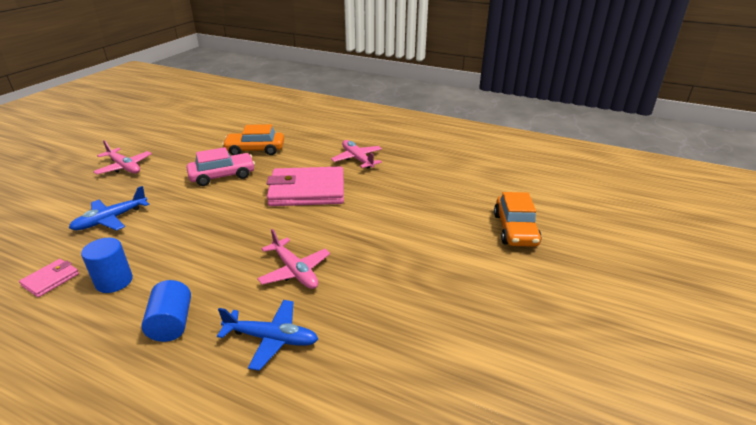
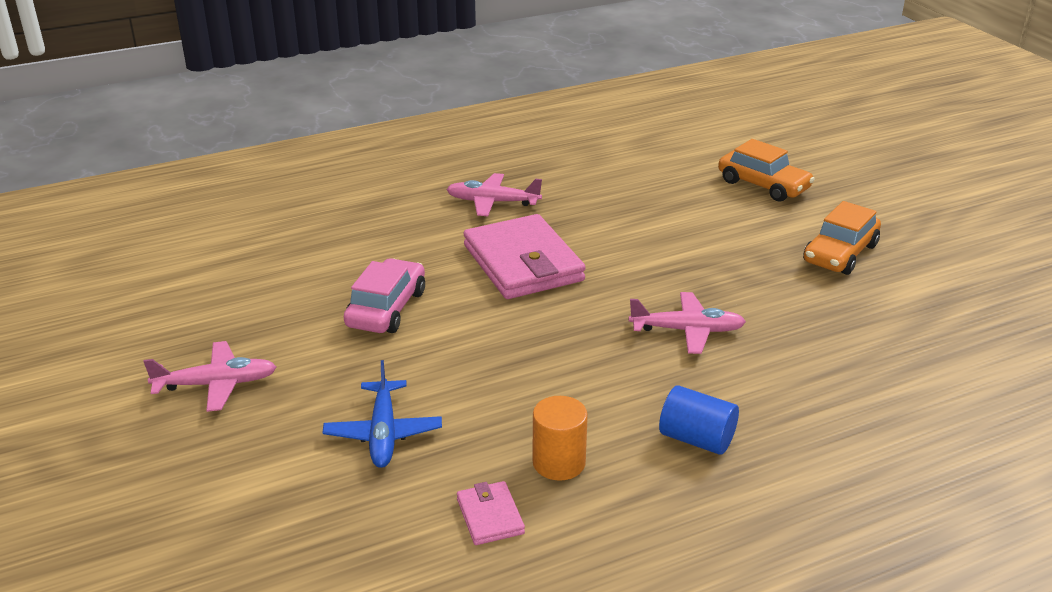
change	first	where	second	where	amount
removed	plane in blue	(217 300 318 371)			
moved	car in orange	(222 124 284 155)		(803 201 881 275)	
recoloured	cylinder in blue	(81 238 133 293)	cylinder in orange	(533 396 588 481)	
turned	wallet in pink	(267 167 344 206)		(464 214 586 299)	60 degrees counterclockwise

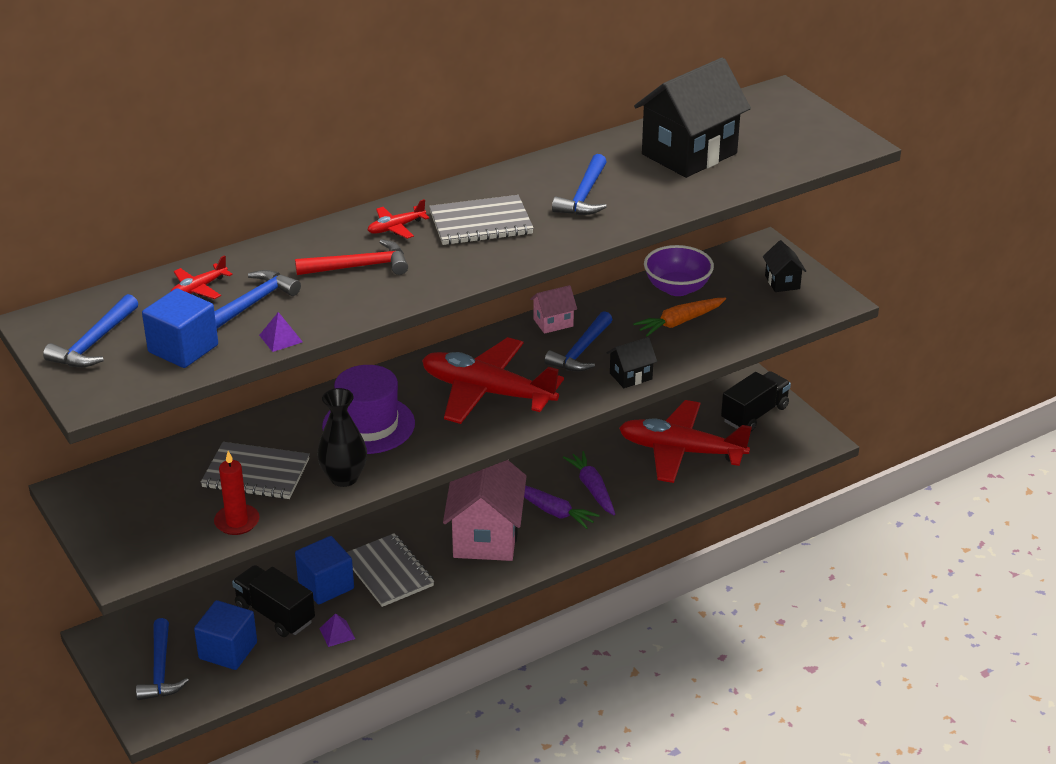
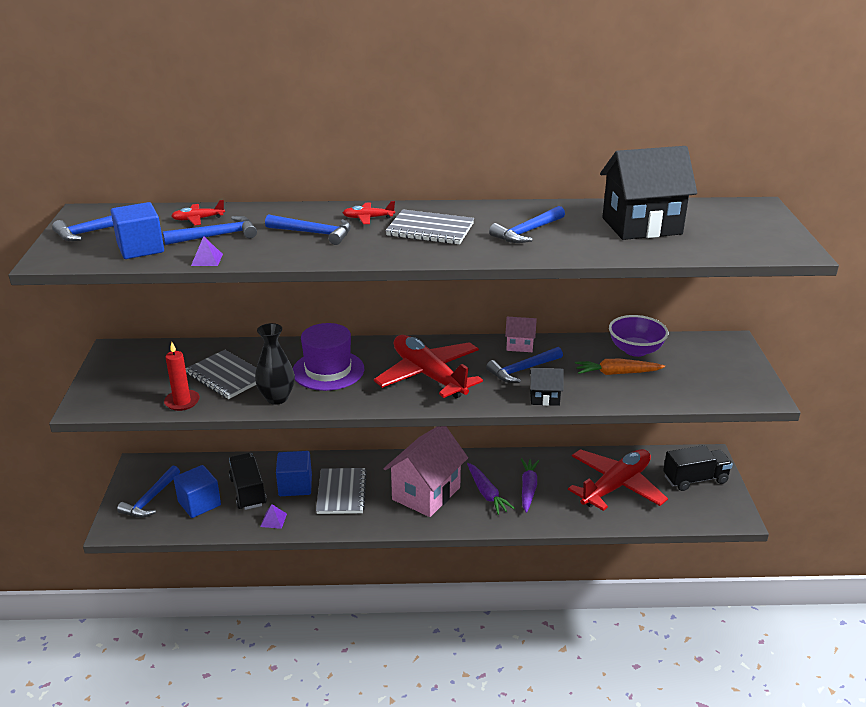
change	first	where	second	where	amount
removed	house in black	(763 240 806 292)			
recoloured	hammer in red	(295 239 408 275)	hammer in blue	(265 214 351 245)	
turned	plane in red	(619 400 752 483)		(568 449 668 511)	90 degrees clockwise

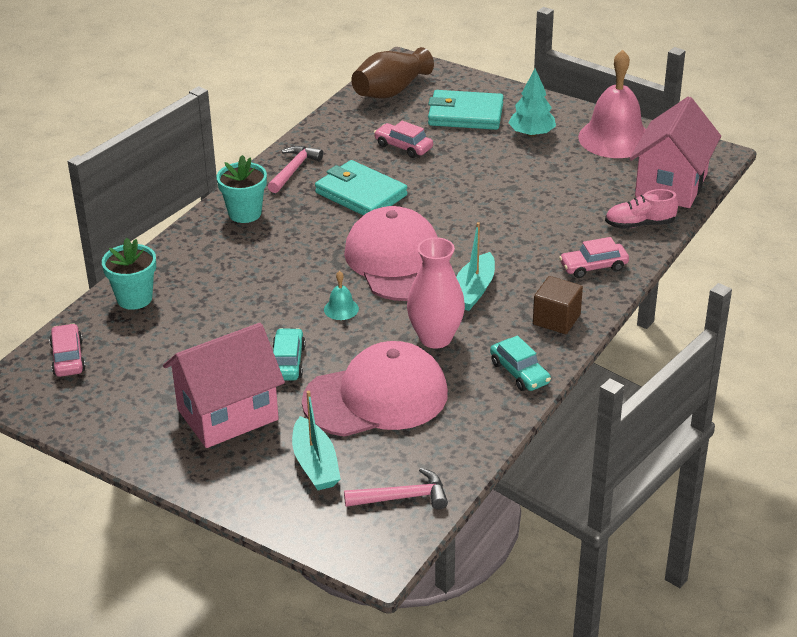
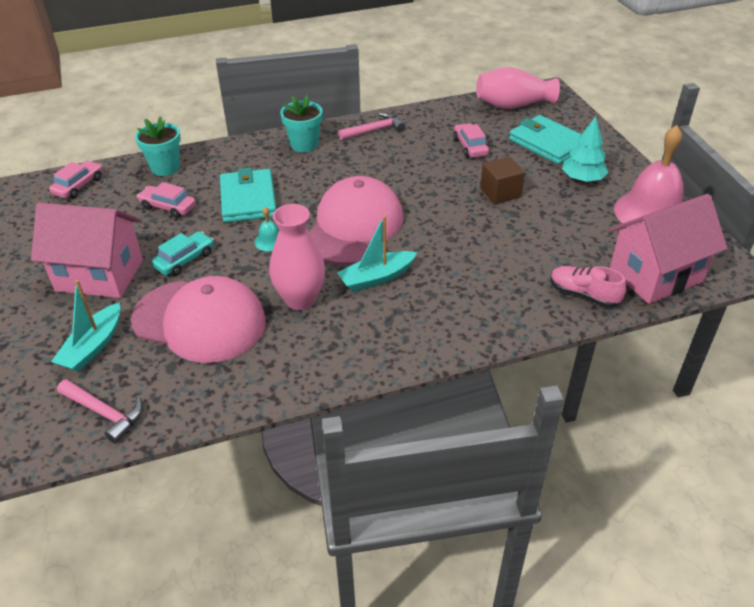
change	first	where	second	where	amount
removed	car in turquoise	(490 336 551 391)			
moved	wallet in turquoise	(315 160 407 216)		(220 167 276 223)	
moved	cube in brown	(533 276 583 334)		(480 157 525 204)	
moved	car in pink	(559 237 629 278)		(137 182 196 218)	
recoloured	vase in brown	(351 47 434 99)	vase in pink	(476 67 560 109)	

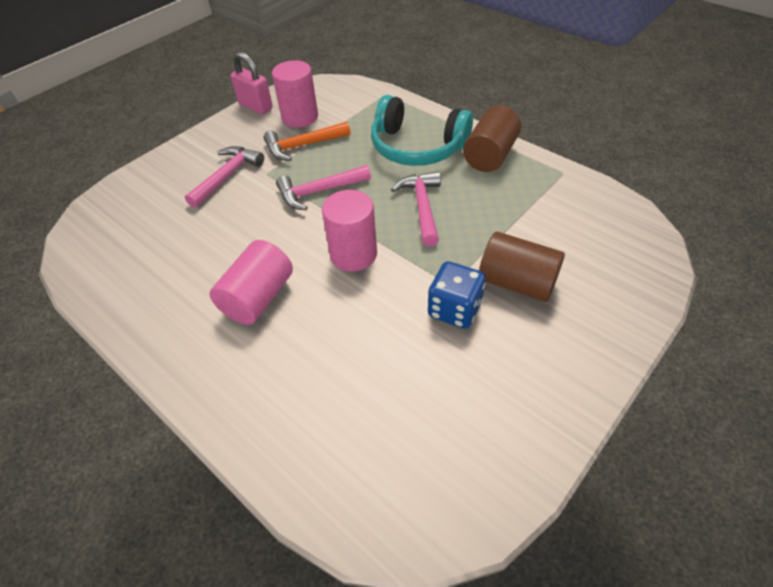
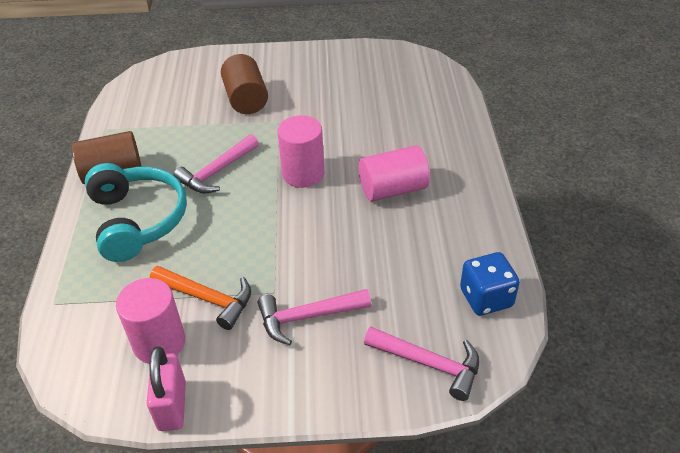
change	first	where	second	where	amount
moved	hammer in pink	(276 165 371 210)		(364 327 479 401)	
moved	dice in blue	(428 261 486 329)		(460 252 520 316)	

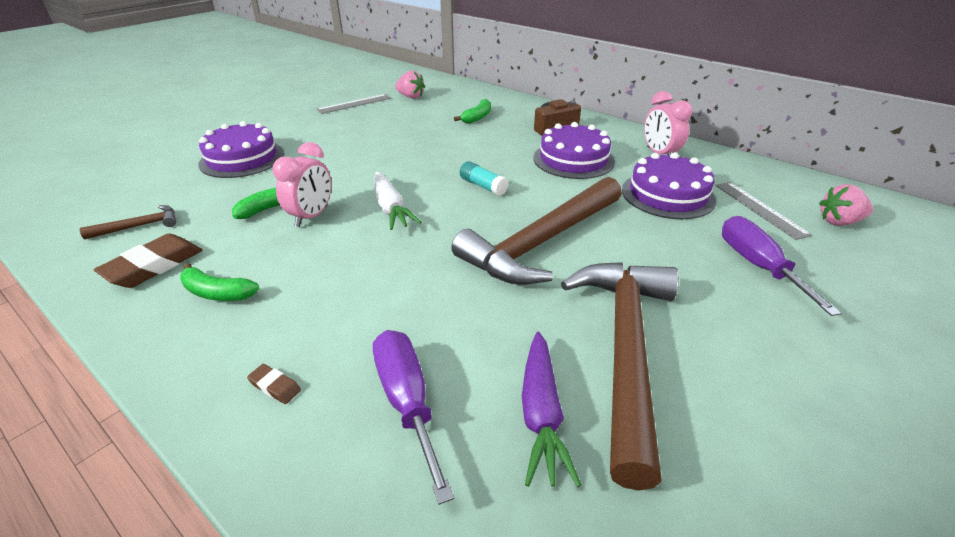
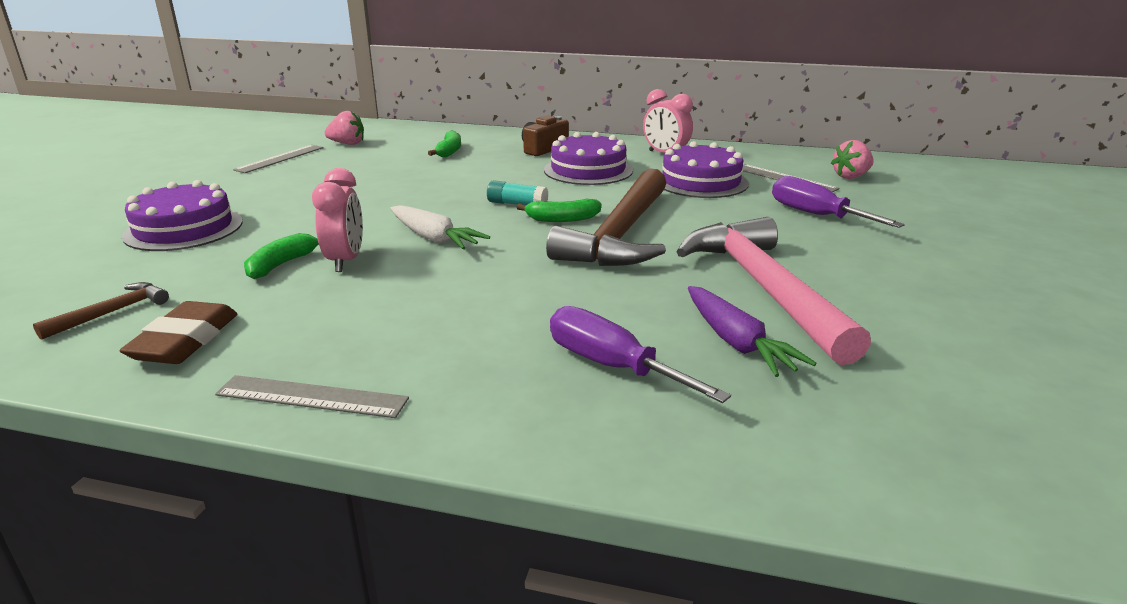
change	first	where	second	where	amount
removed	eraser in brown	(247 364 301 404)			
added			ruler in grey	(215 375 409 418)	
moved	banana in green	(180 263 259 301)		(517 198 602 222)	
recoloured	hammer in brown	(561 262 679 490)	hammer in pink	(676 217 871 365)	

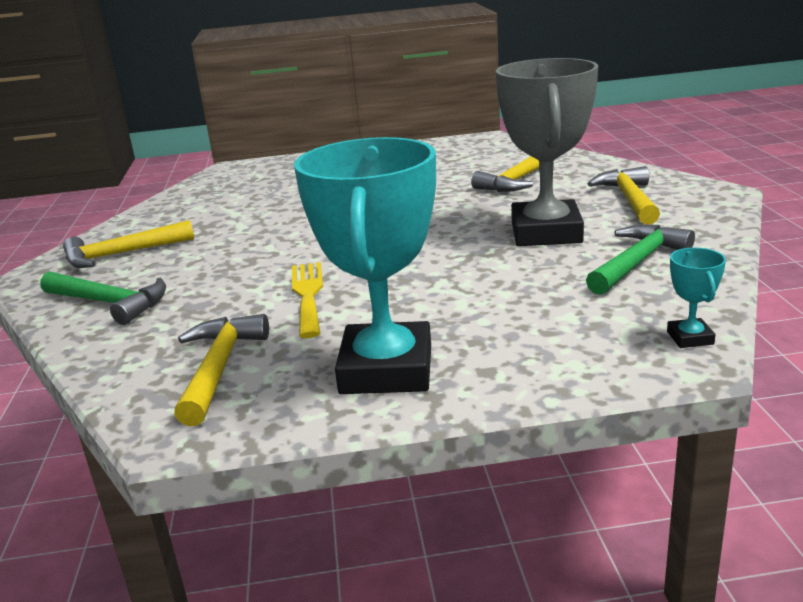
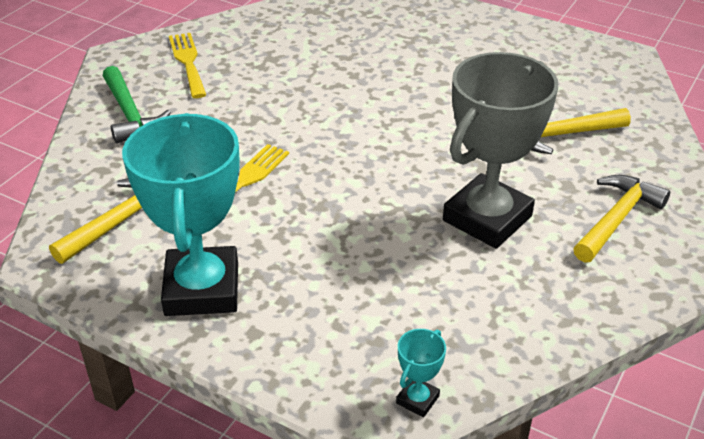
change	first	where	second	where	amount
removed	hammer in green	(586 225 695 295)			
replaced	hammer in yellow	(63 220 194 268)	fork in yellow	(169 33 206 98)	
turned	trophy in turquoise	(294 137 436 394)		(122 113 240 316)	45 degrees counterclockwise

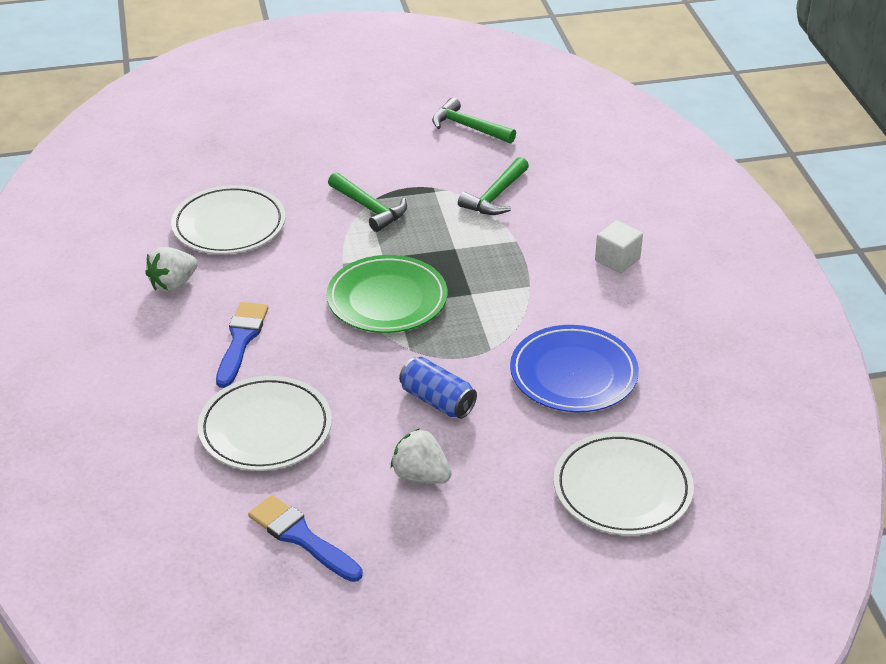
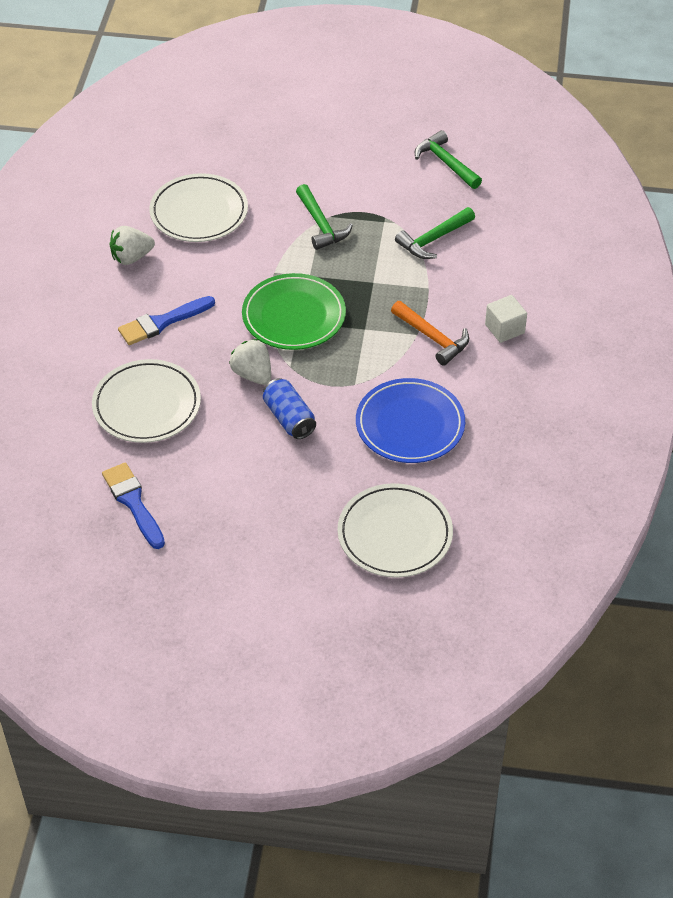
change	first	where	second	where	amount
added			hammer in orange	(391 301 469 366)	
moved	strawberry in white	(391 428 452 484)		(229 339 271 385)	
turned	brush in blue	(216 302 268 388)		(118 296 215 345)	150 degrees counterclockwise

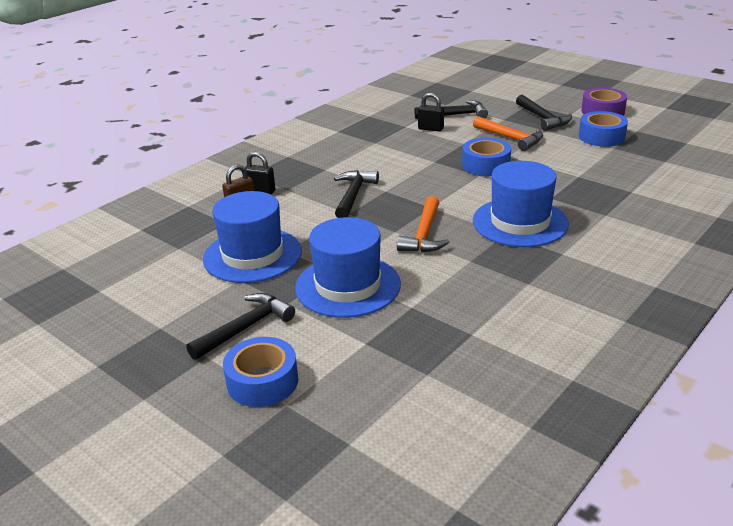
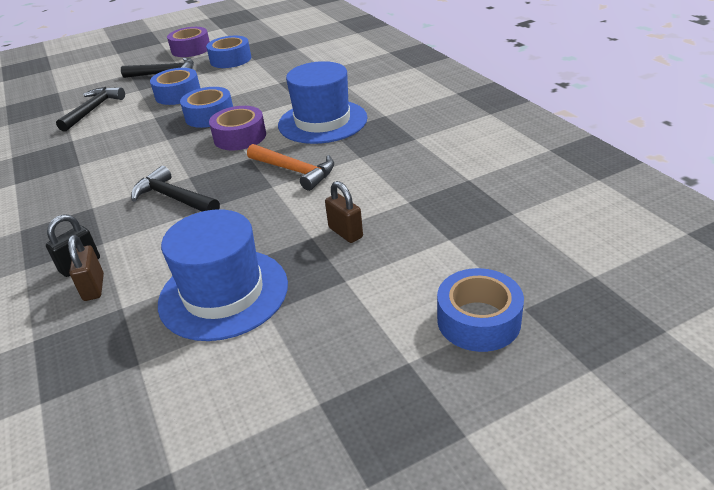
change	first	where	second	where	amount
removed	hammer in black	(186 293 295 360)			
removed	padlock in black	(418 93 444 132)			
added			tape in purple	(209 106 266 150)	
replaced	hat in blue	(295 217 401 318)	padlock in brown	(325 181 363 243)	
replaced	hammer in orange	(473 116 543 151)	tape in blue	(150 68 200 105)	

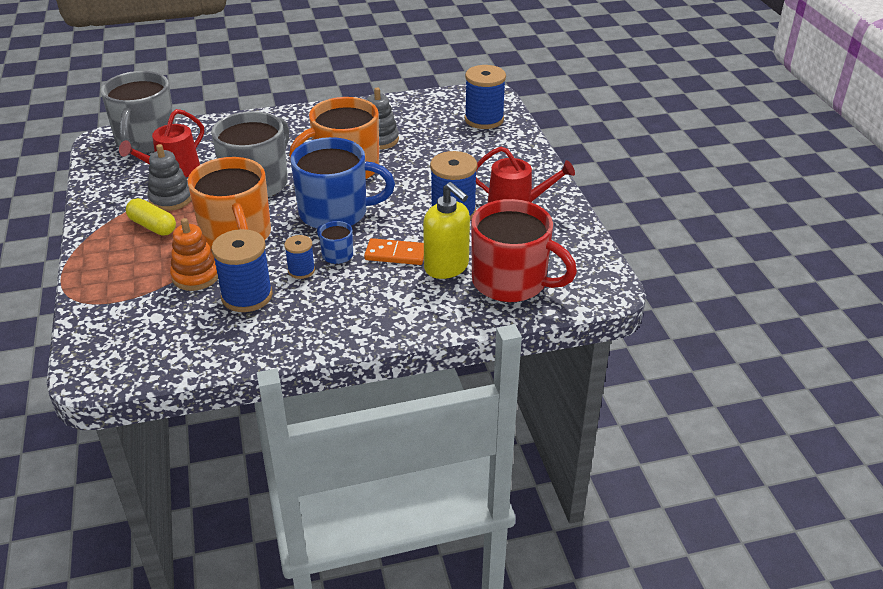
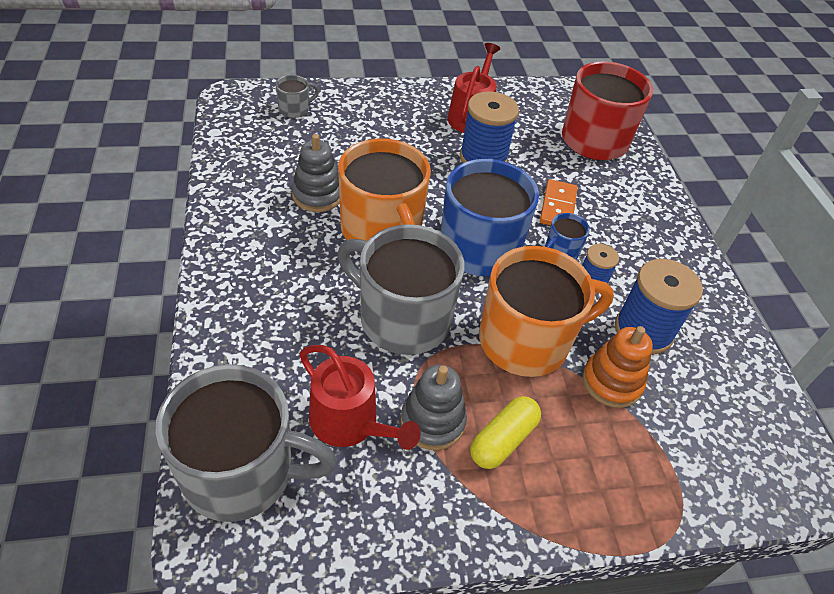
change	first	where	second	where	amount
removed	soap dispenser in yellow	(423 182 470 279)			
replaced	spool in blue	(465 65 506 129)	mug in grey	(276 75 319 118)	

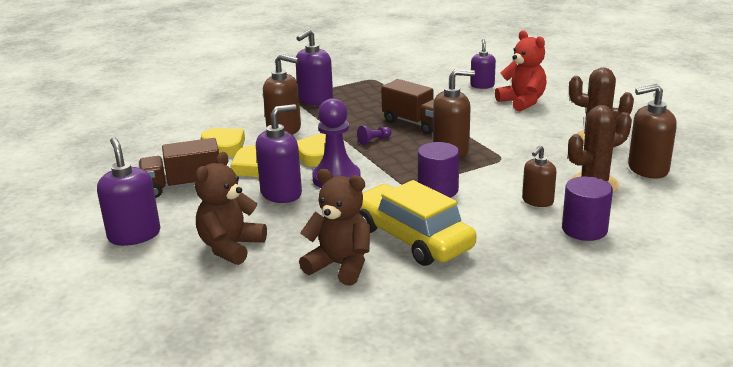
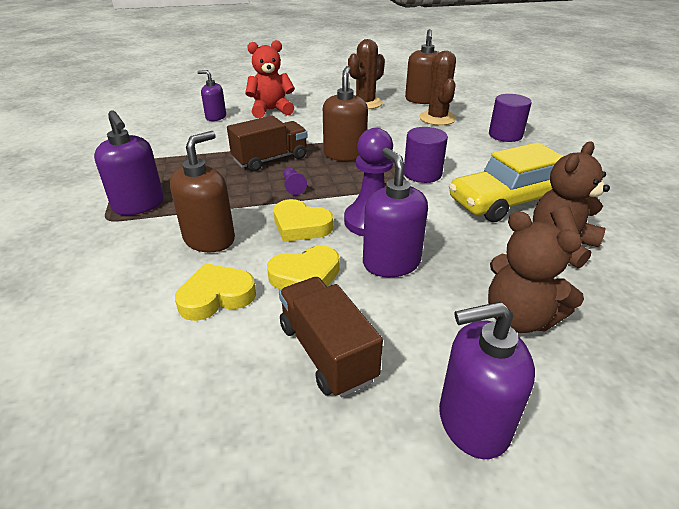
change	first	where	second	where	amount
removed	soap dispenser in brown	(522 145 557 207)			
turned	truck in brown	(139 138 219 198)		(279 277 383 398)	150 degrees clockwise

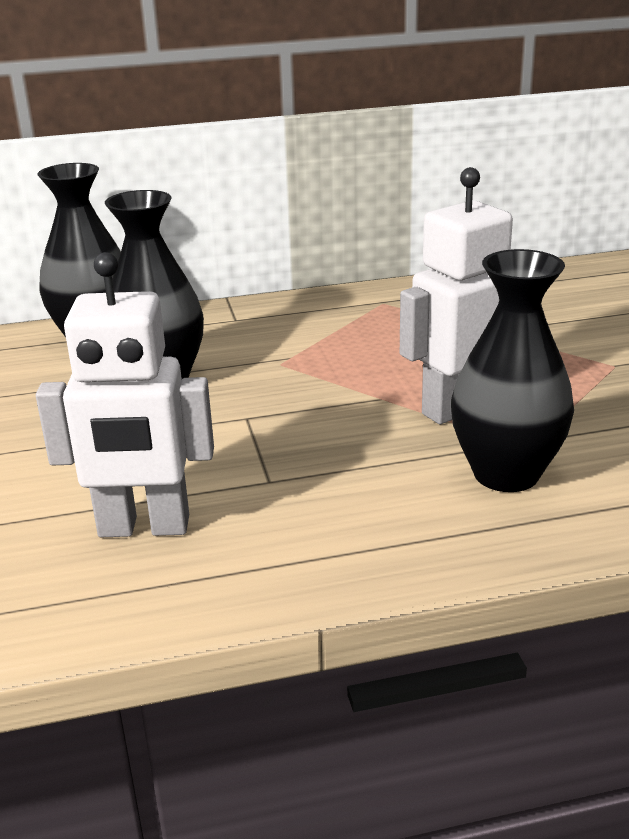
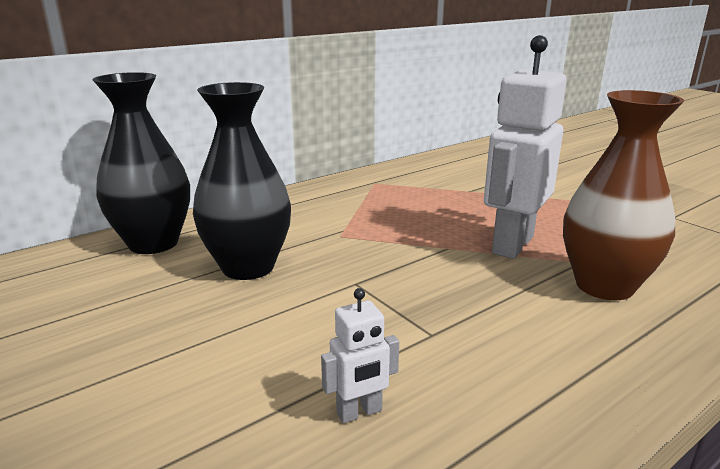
change	first	where	second	where	amount
recoloured	vase in black	(451 249 574 492)	vase in brown	(563 90 684 300)	
resized	robot in white	(36 252 214 537)		(321 288 399 423)	x0.45

